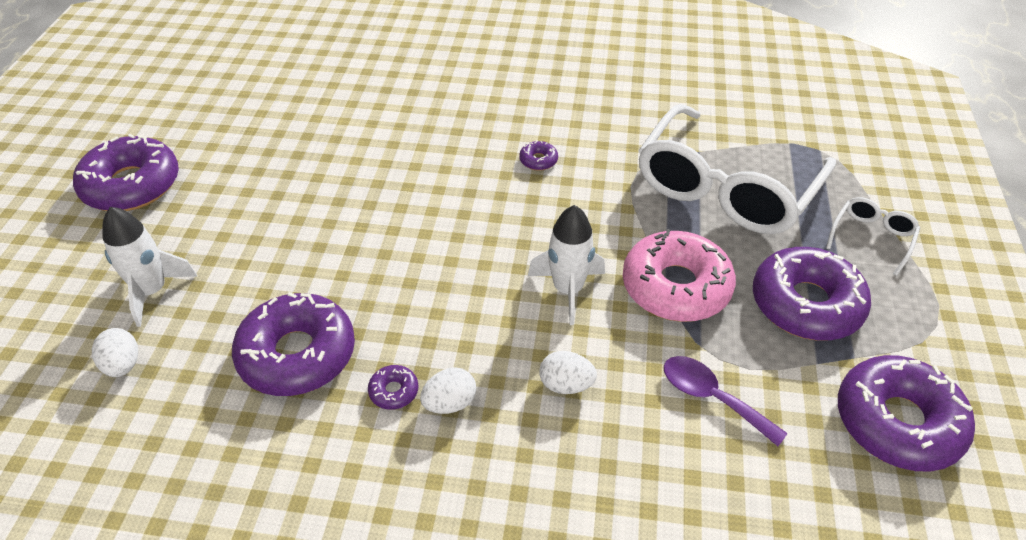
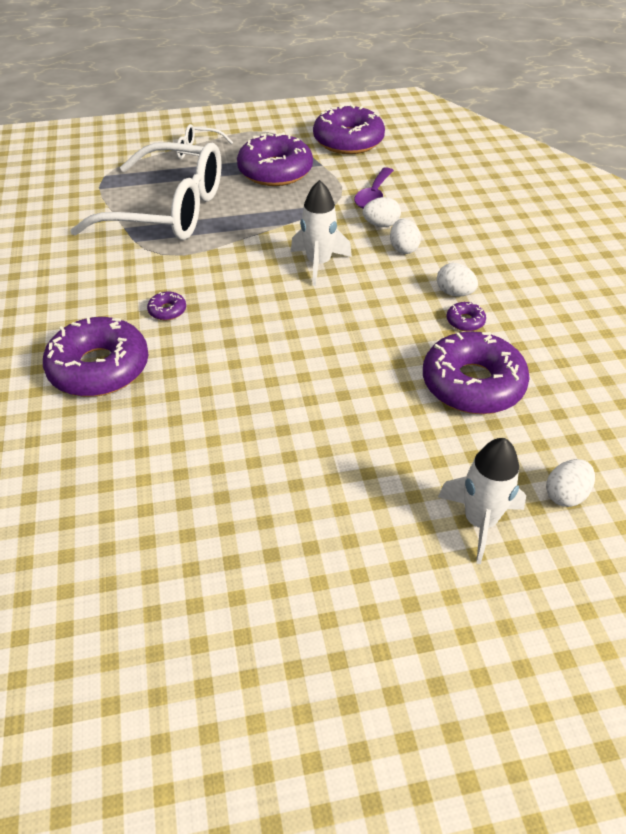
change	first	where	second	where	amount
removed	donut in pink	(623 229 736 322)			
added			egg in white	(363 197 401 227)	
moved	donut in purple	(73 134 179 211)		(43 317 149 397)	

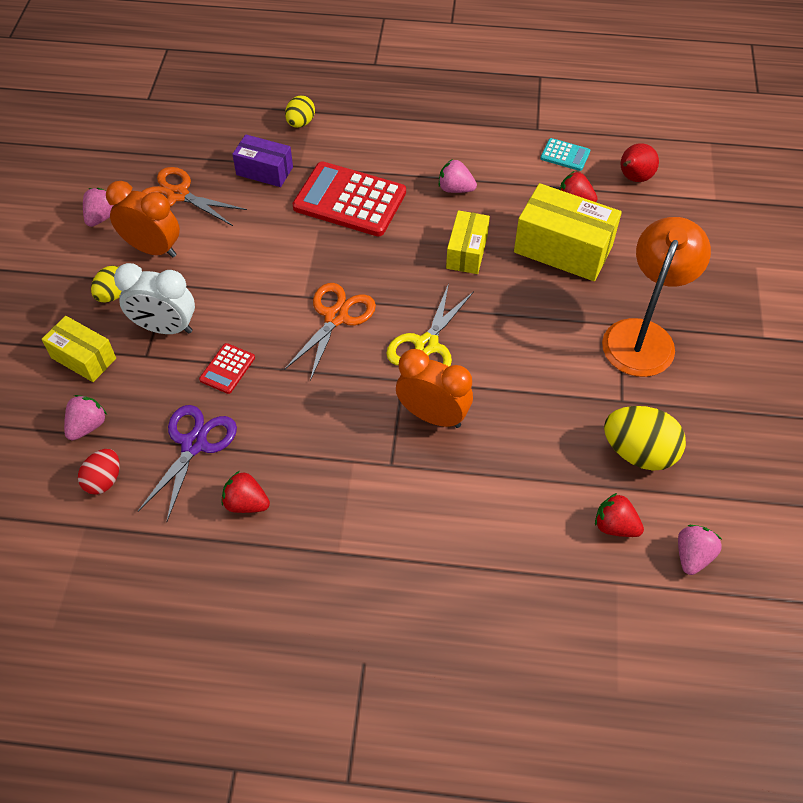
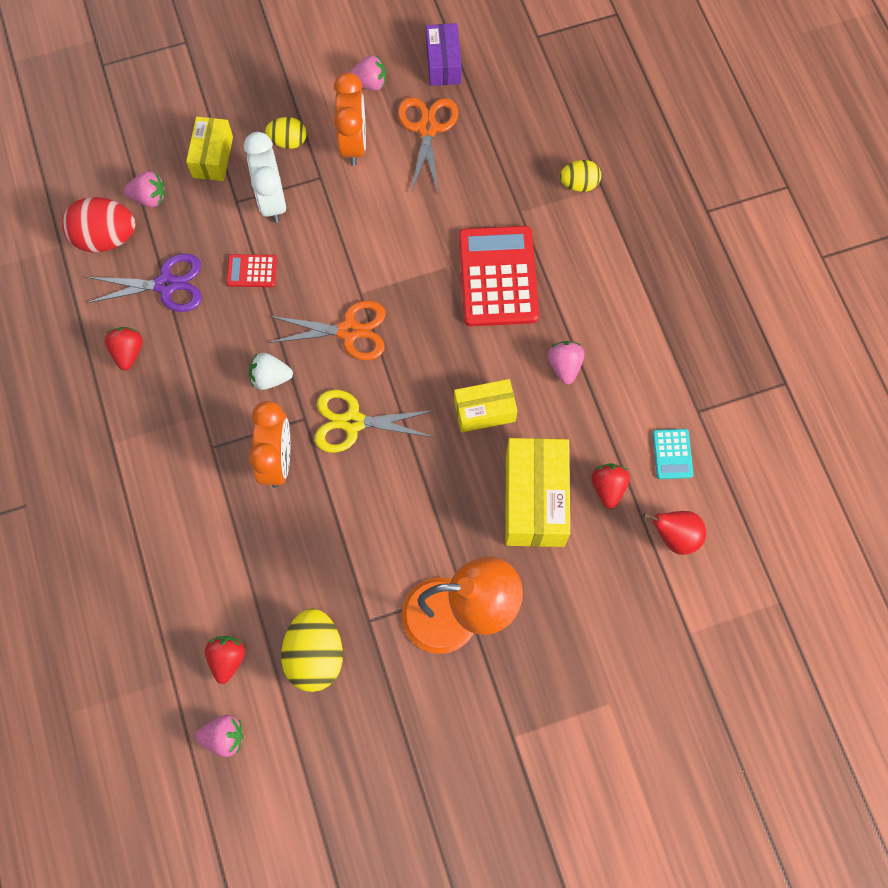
change	first	where	second	where	amount
added			strawberry in white	(249 353 293 390)	
moved	box in purple	(232 135 293 187)		(426 23 462 86)	
resized	egg in red	(78 449 120 495)		(62 197 136 253)	x1.69

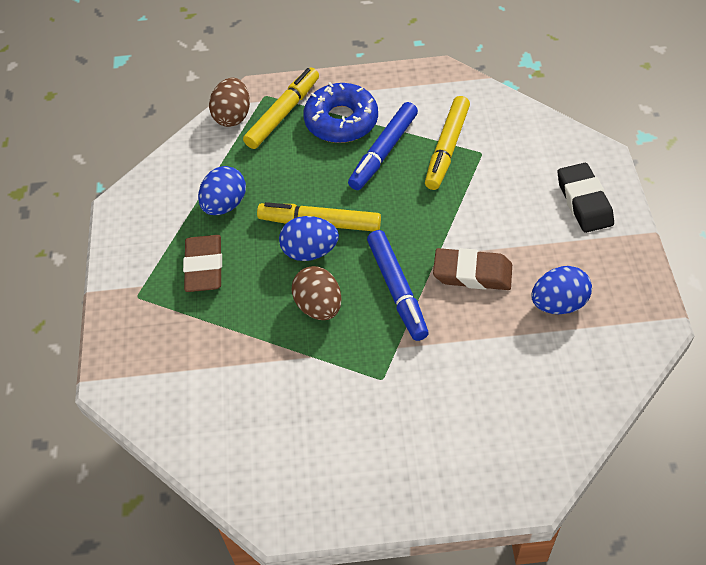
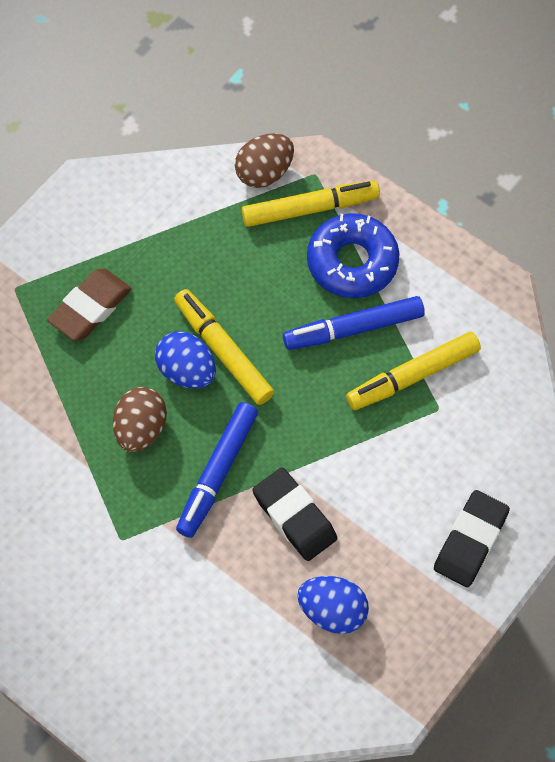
change	first	where	second	where	amount
removed	egg in blue	(198 166 246 215)			
recoloured	eraser in brown	(433 248 512 290)	eraser in black	(253 467 337 561)	

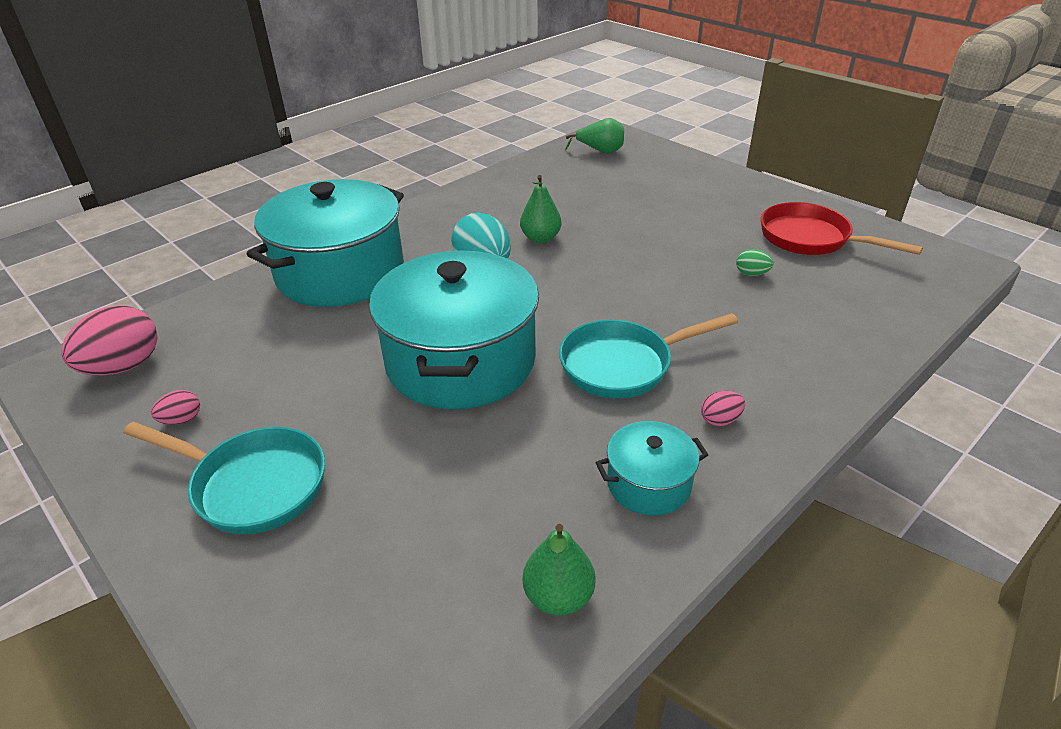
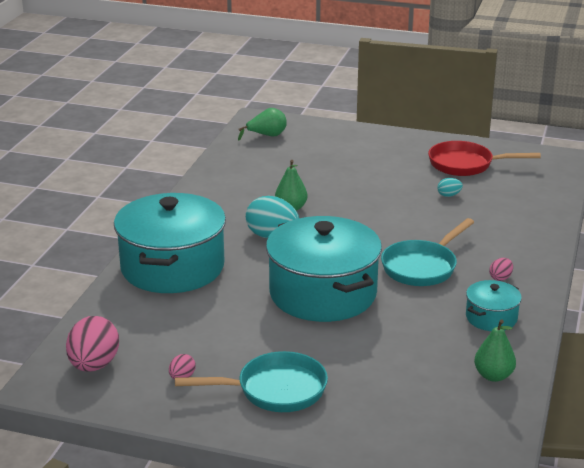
change	first	where	second	where	amount
recoloured	egg in green	(736 249 773 276)	egg in turquoise	(437 178 463 197)	

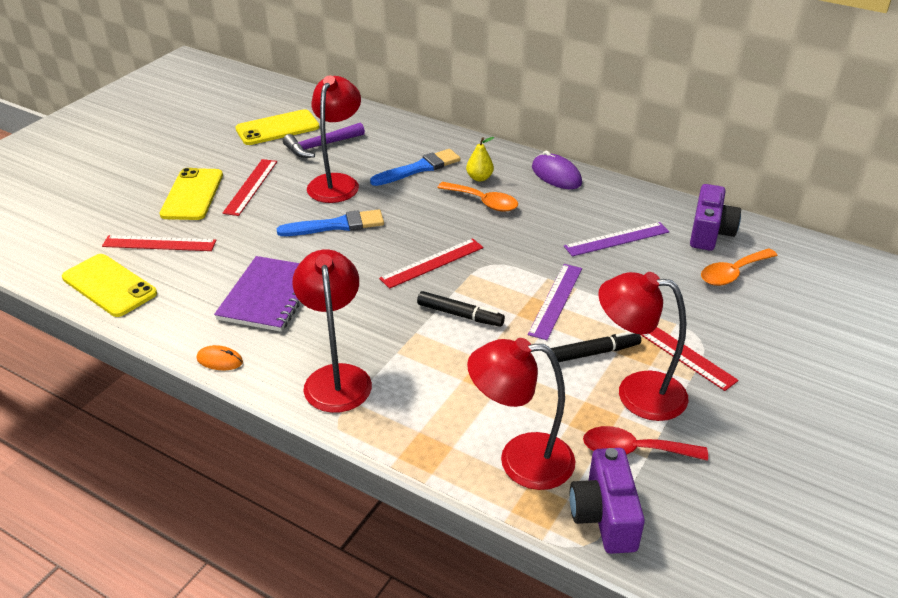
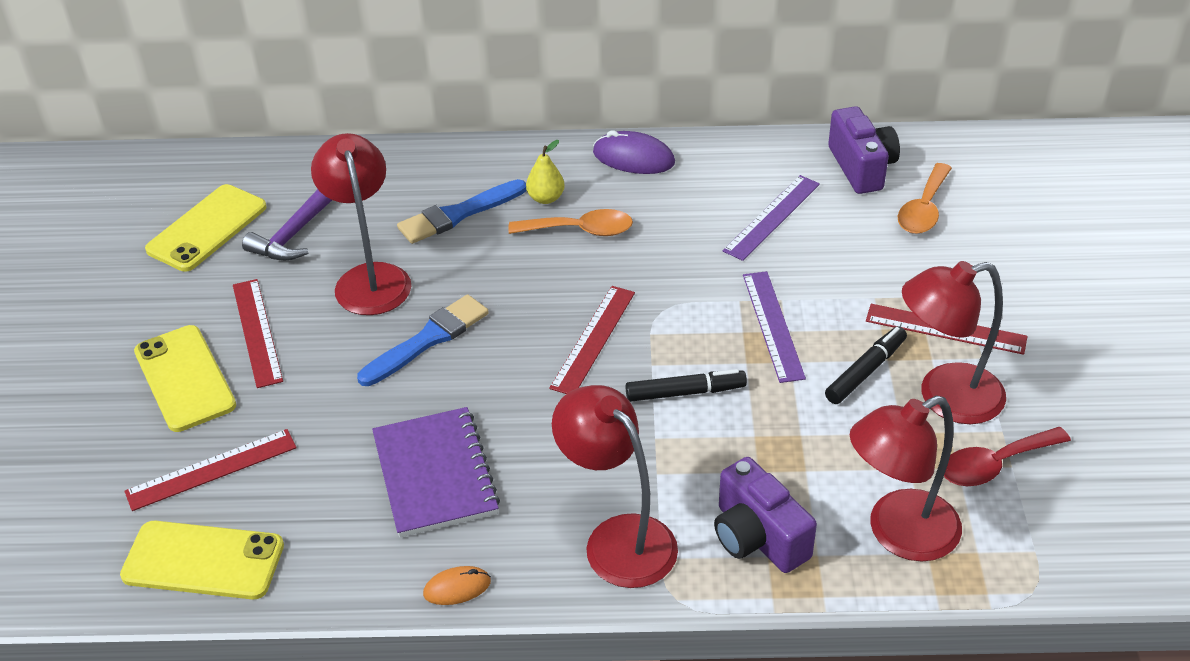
change	first	where	second	where	amount
moved	camera in purple	(570 448 645 554)		(714 457 817 573)	
turned	brush in blue	(370 149 460 186)		(397 179 526 244)	150 degrees counterclockwise

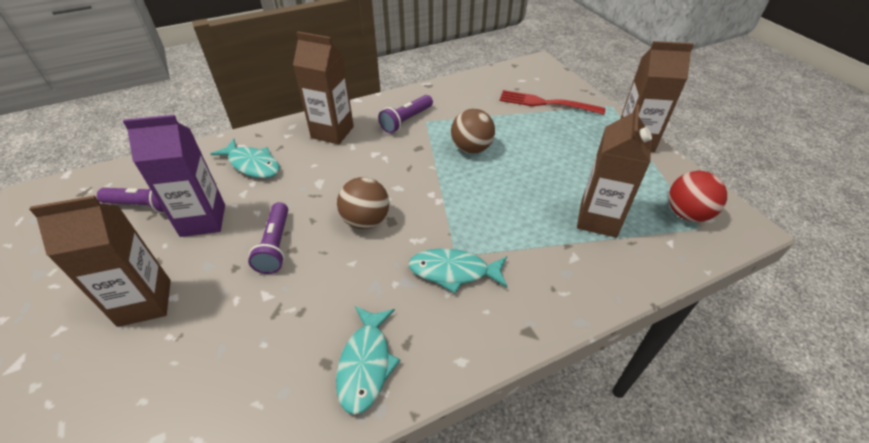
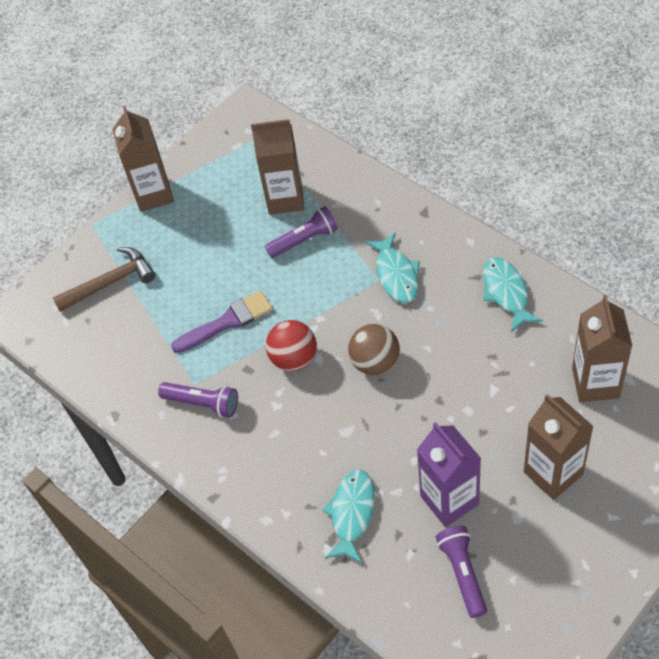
change	first	where	second	where	amount
moved	flashlight in purple	(248 202 288 274)		(265 206 338 258)	
moved	carton in brown	(293 32 354 145)		(572 295 632 402)	
moved	ball in red	(669 171 727 222)		(266 320 317 371)	
replaced	ball in brown	(451 109 495 154)	brush in purple	(171 290 273 353)	
replaced	fork in red	(500 90 605 115)	hammer in brown	(53 247 155 312)	
turned	fish in turquoise	(336 306 401 415)		(483 257 543 332)	90 degrees counterclockwise

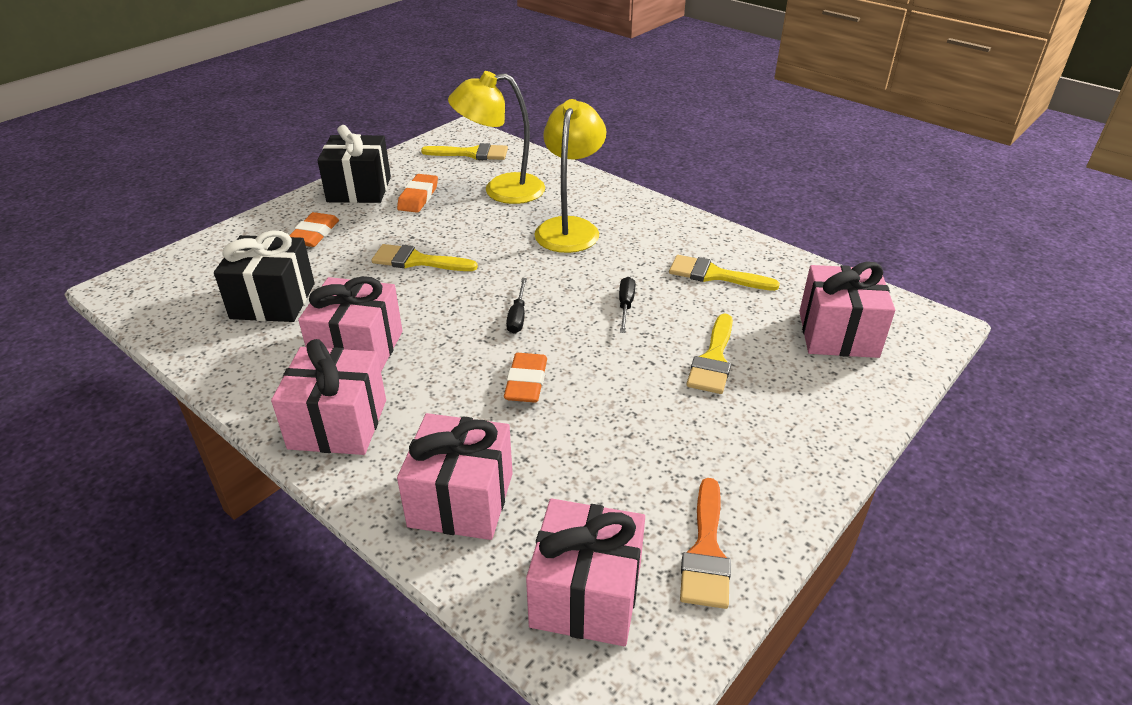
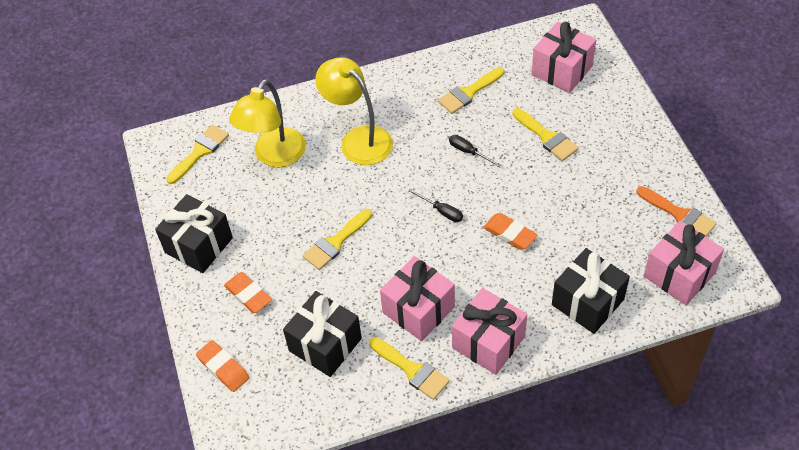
change	first	where	second	where	amount
added			brush in yellow	(369 337 450 400)	
moved	eraser in orange	(397 174 438 213)		(196 340 250 392)	
recoloured	gift in pink	(397 413 513 540)	gift in black	(552 248 630 334)	

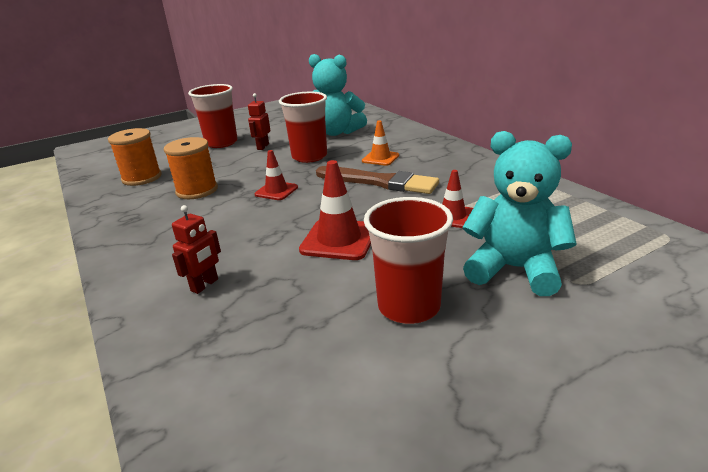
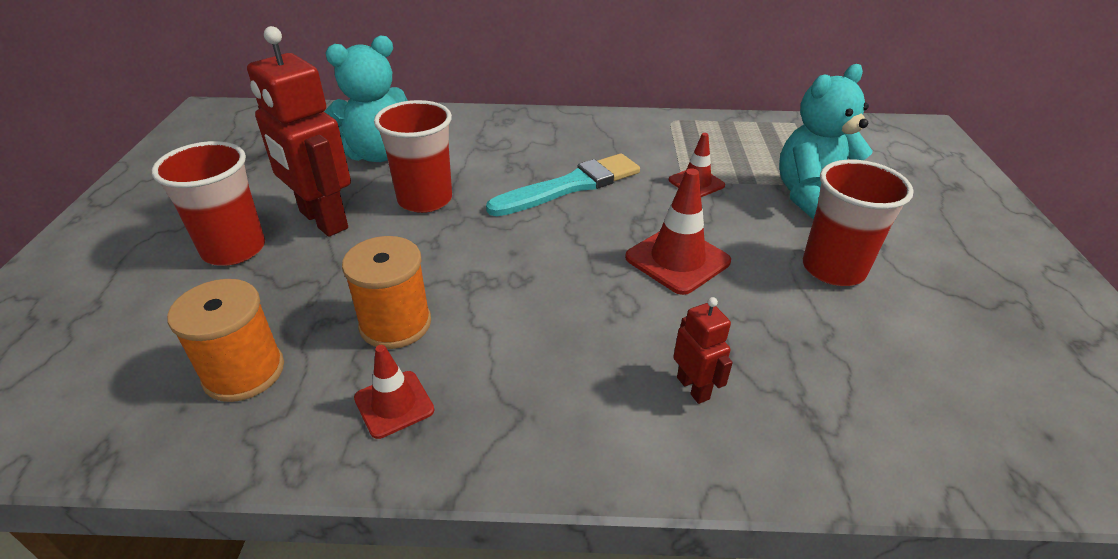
change	first	where	second	where	amount
removed	traffic cone in orange	(362 120 399 166)			
moved	traffic cone in red	(255 150 298 200)		(354 345 434 439)	
recoloured	brush in brown	(316 166 439 194)	brush in turquoise	(486 153 640 216)	
resized	robot in red	(248 93 270 150)		(247 26 351 237)	x2.09

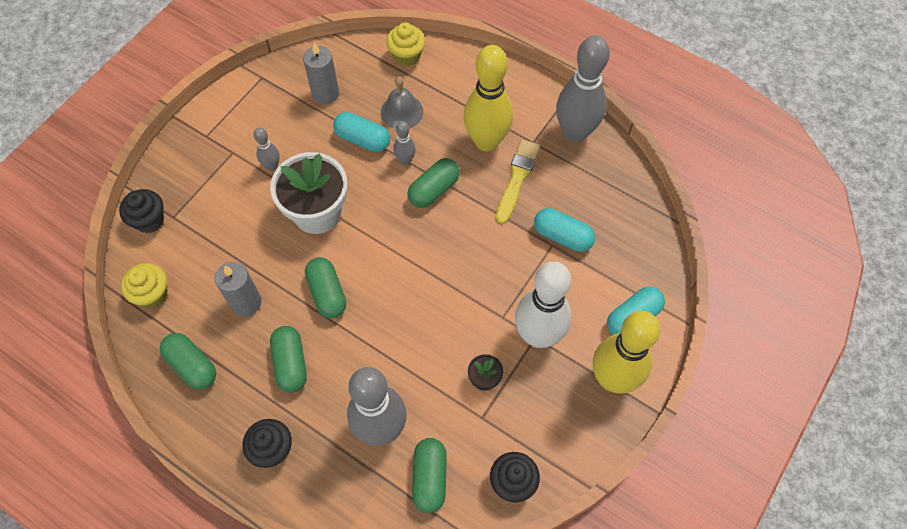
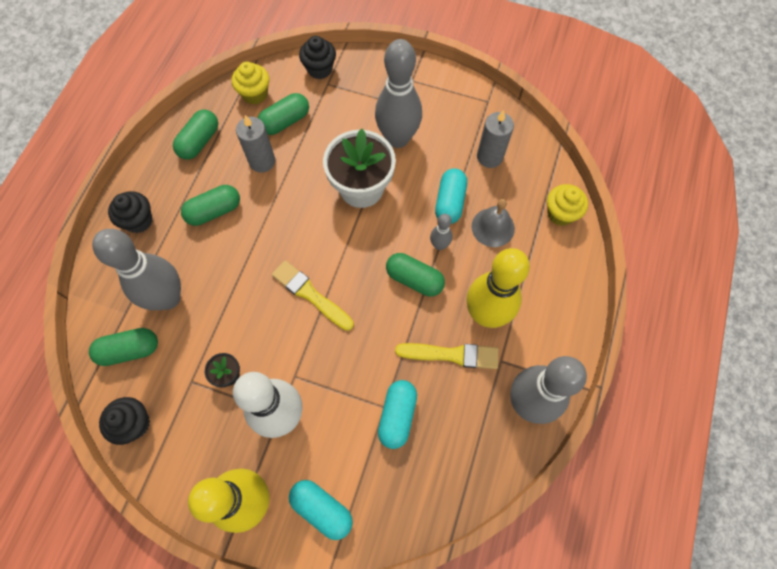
change	first	where	second	where	amount
added			brush in yellow	(272 260 354 331)	
moved	capsule in green	(305 257 346 318)		(258 93 309 135)	
resized	bowling pin in grey	(254 127 280 171)		(375 39 422 148)	x2.21

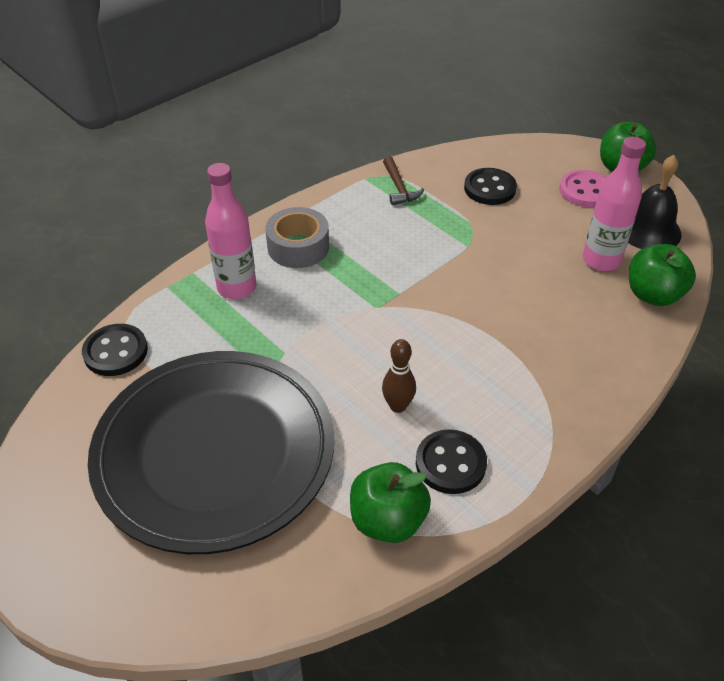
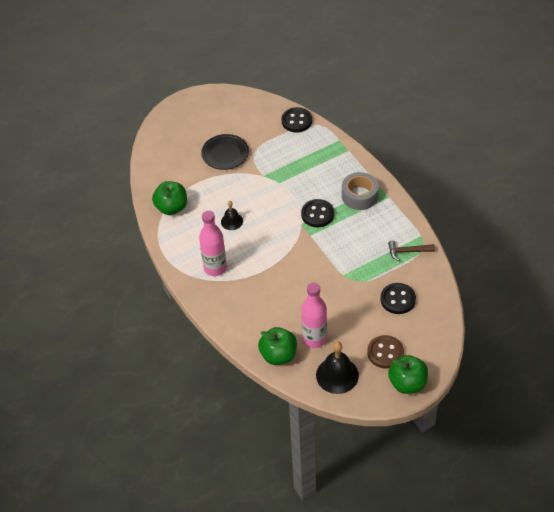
change	first	where	second	where	amount
moved	bottle in pink	(205 163 256 299)		(199 210 227 276)	
moved	button in black	(416 429 487 494)		(301 199 334 227)	
replaced	bowling pin in brown	(382 339 416 413)	bell in black	(221 201 243 230)	
recoloured	button in pink	(559 170 607 207)	button in brown	(367 335 404 369)	
resized	plate in black	(88 351 334 554)		(201 134 249 170)	x0.44

